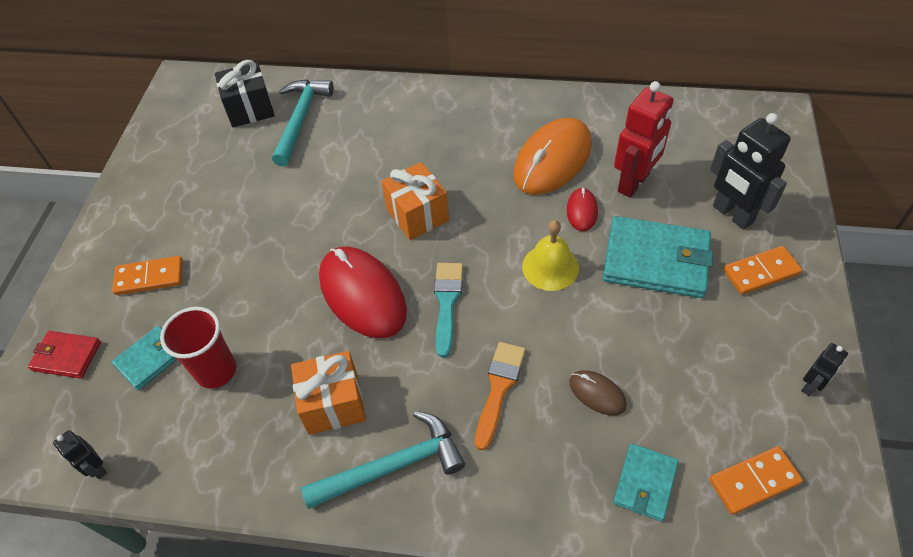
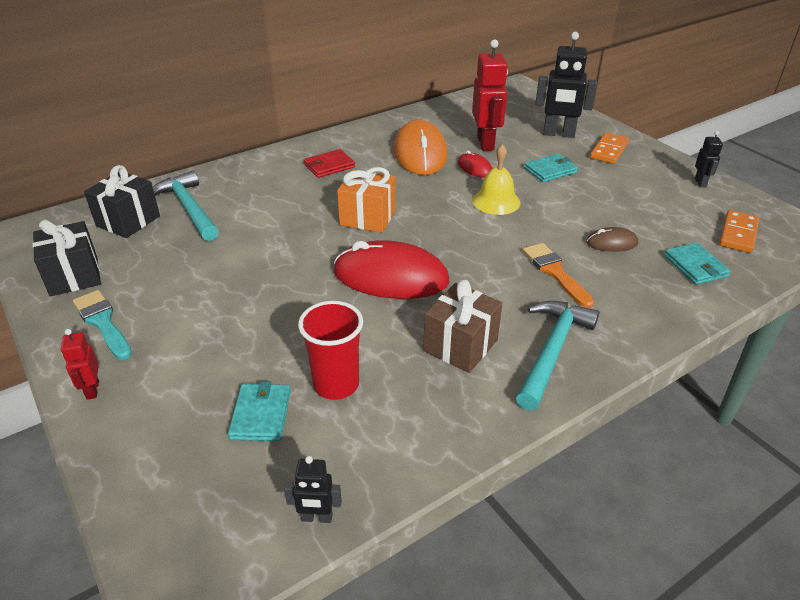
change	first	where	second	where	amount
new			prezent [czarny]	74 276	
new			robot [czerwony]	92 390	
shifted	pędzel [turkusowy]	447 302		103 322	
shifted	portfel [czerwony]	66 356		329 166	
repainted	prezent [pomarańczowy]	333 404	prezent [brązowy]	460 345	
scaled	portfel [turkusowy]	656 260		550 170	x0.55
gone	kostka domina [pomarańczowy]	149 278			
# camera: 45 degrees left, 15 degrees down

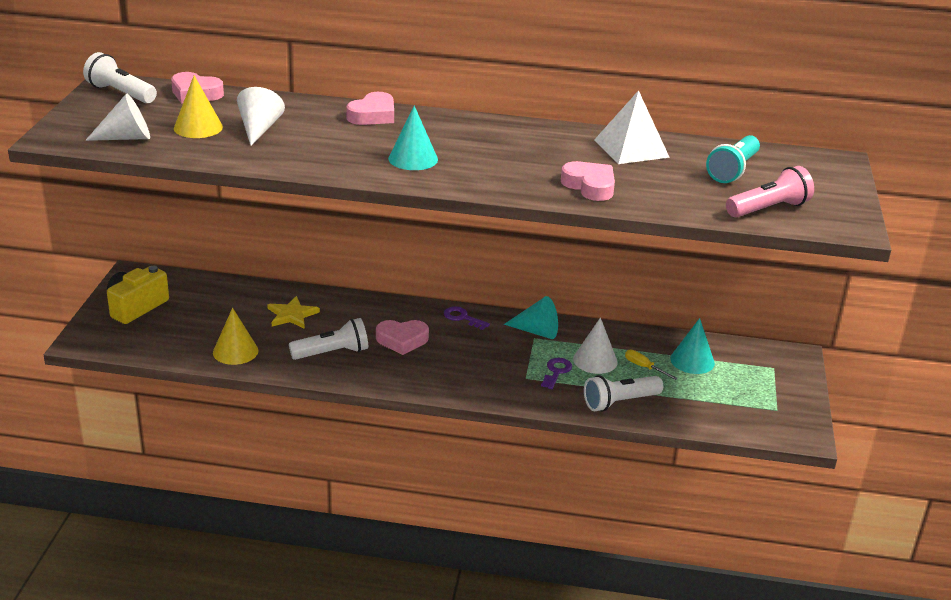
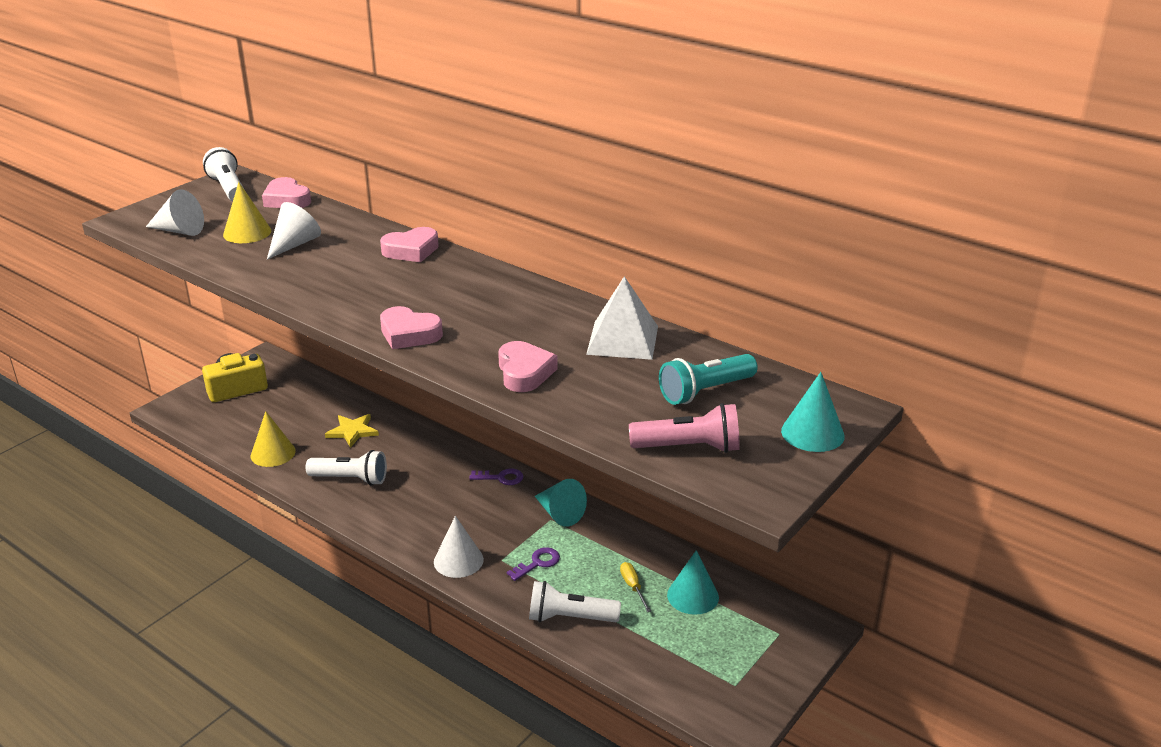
change	first	where	second	where	amount
shifted	serce [różowy]	402 340		409 334	
shifted	stożek [biały]	595 360		458 560	
rotated	klucz [fioletowy]	462 318		501 478	120 degrees clockwise
shifted	stożek [turkusowy]	413 159		812 433	
# camera: 30 degrees right, 0 degrees up

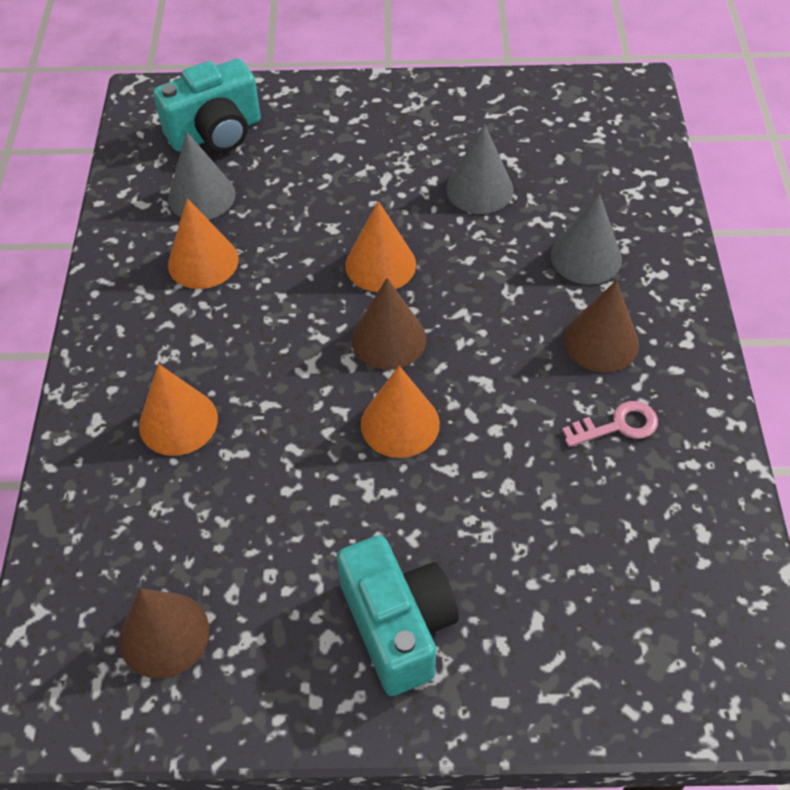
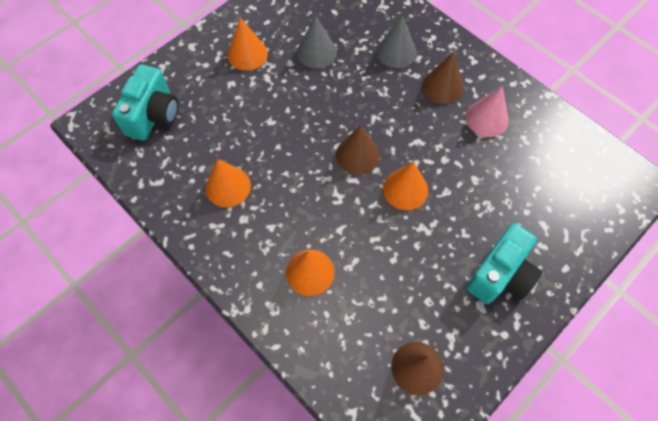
change	first	where	second	where	amount
shifted	stożek [pomarańczowy]	380 264		247 54	
swapped	klucz [różowy]	617 425	stożek [różowy]	487 118	
rotated	aparat fotograficzny [turkusowy]	398 626		500 275	105 degrees clockwise
gone	stożek [szary]	201 196			
# camera: 45 degrees left, 10 degrees up

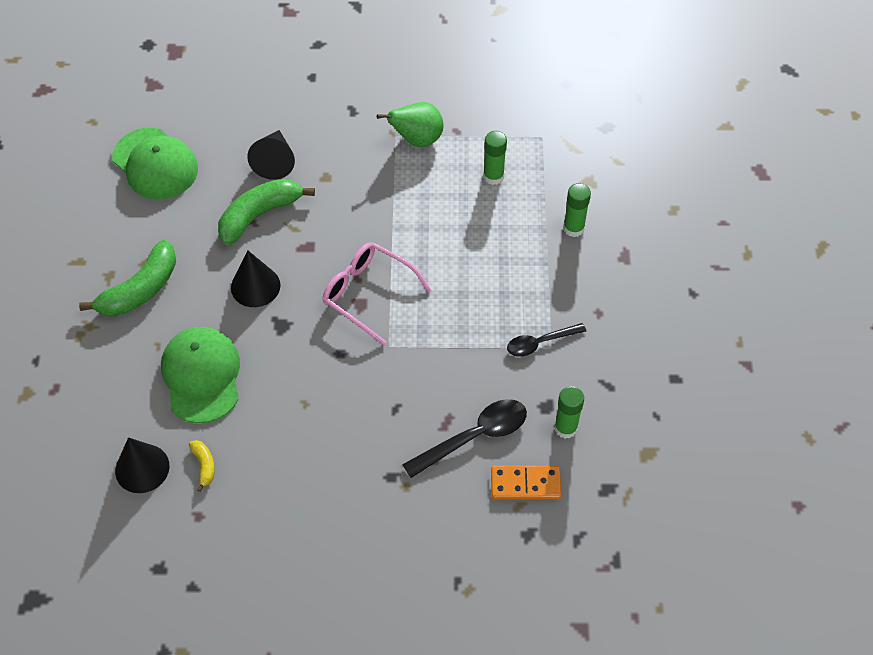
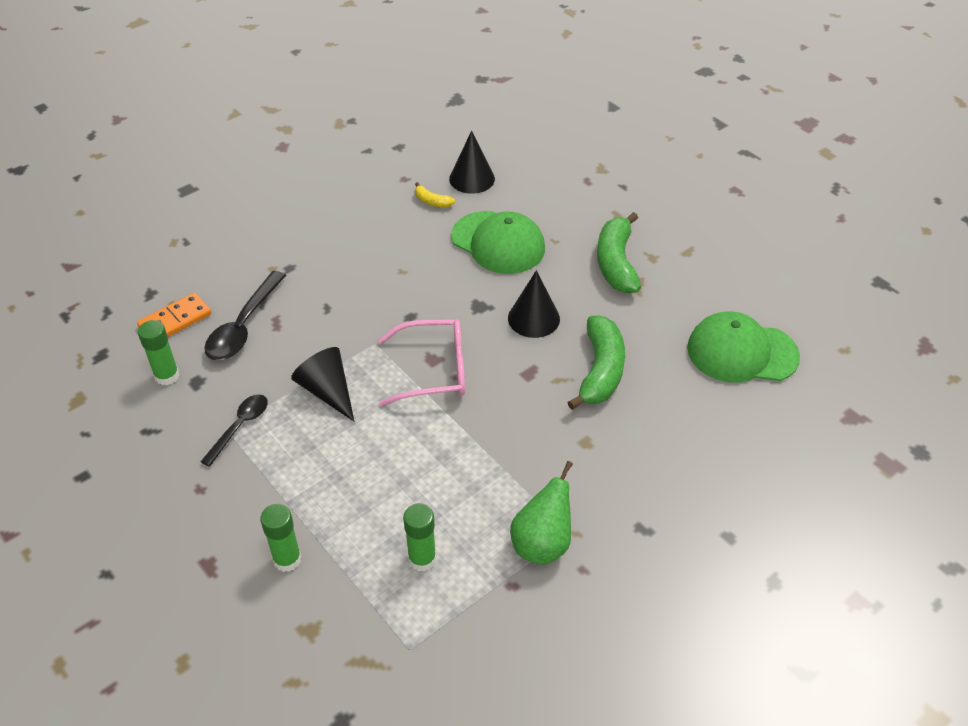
change	first	where	second	where	amount
shifted	stożek [czarny]	275 161		327 391	
# camera: 140 degrees right, 10 degrees down

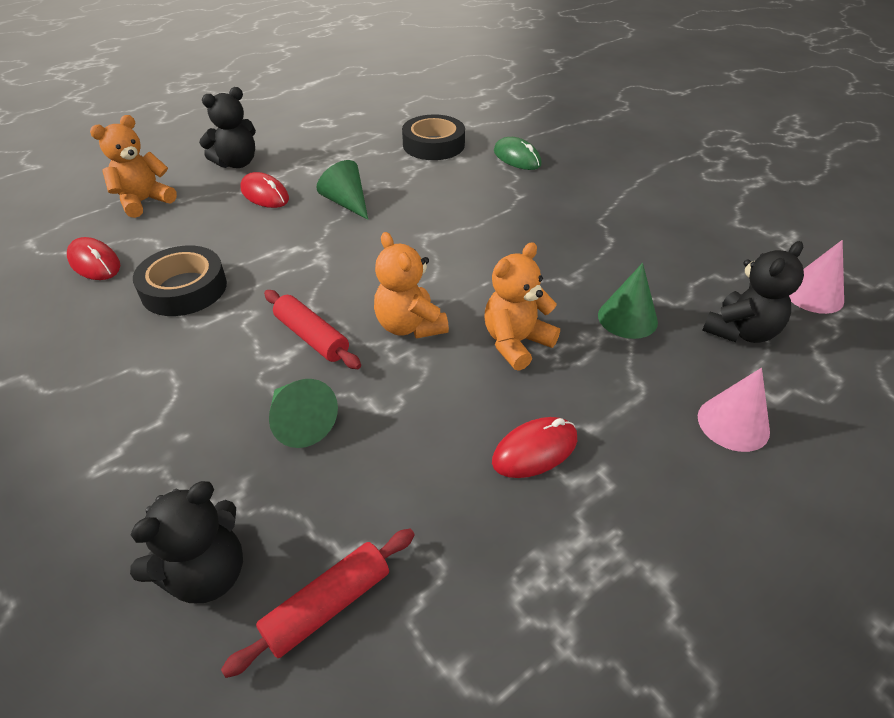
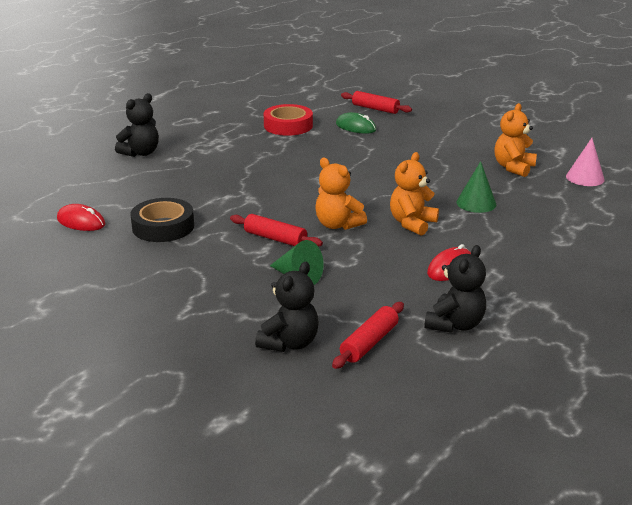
change	first	where	second	where	amount
repainted	taśma klejąca [czarny]	433 145	taśma klejąca [czerwony]	288 126	
new			wałek do ciasta [czerwony]	375 109	
shifted	miś [czarny]	741 331		455 324	
shifted	miś [pomarańczowy]	144 201		513 167	
gone	myszka [czerwony]	265 194			
gone	stożek [zielony]	346 203			
gone	stożek [różowy]	733 423			
# camera: 15 degrees left, 15 degrees down

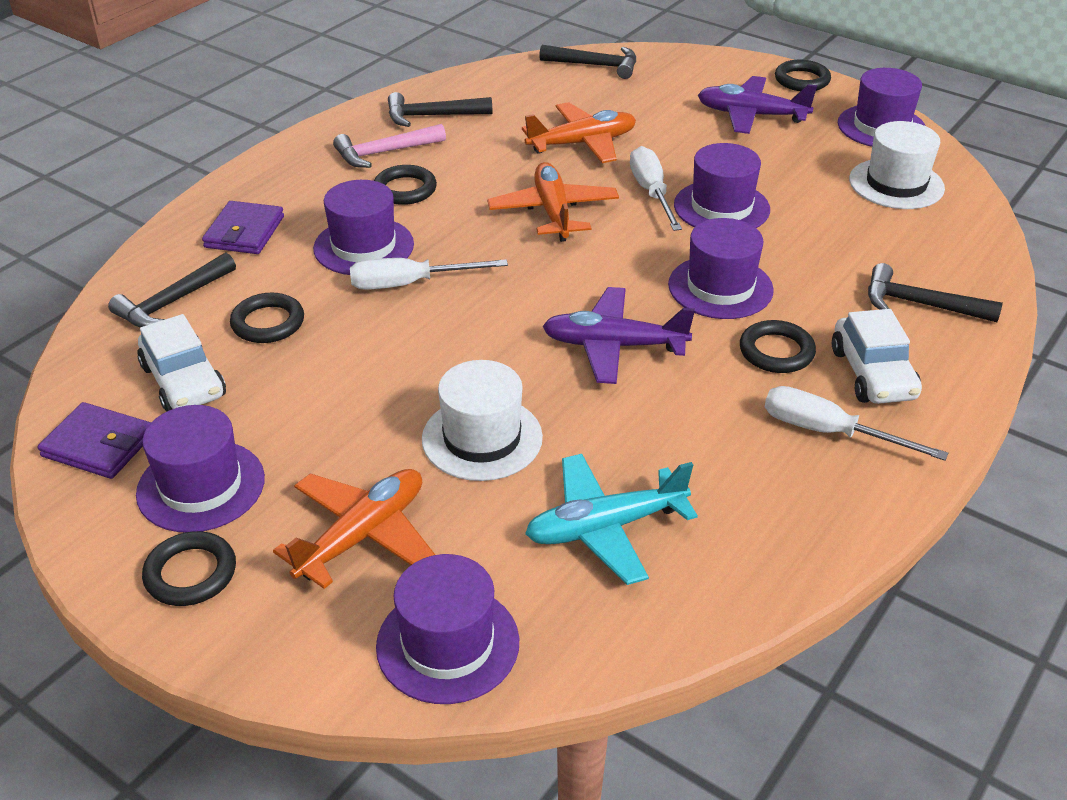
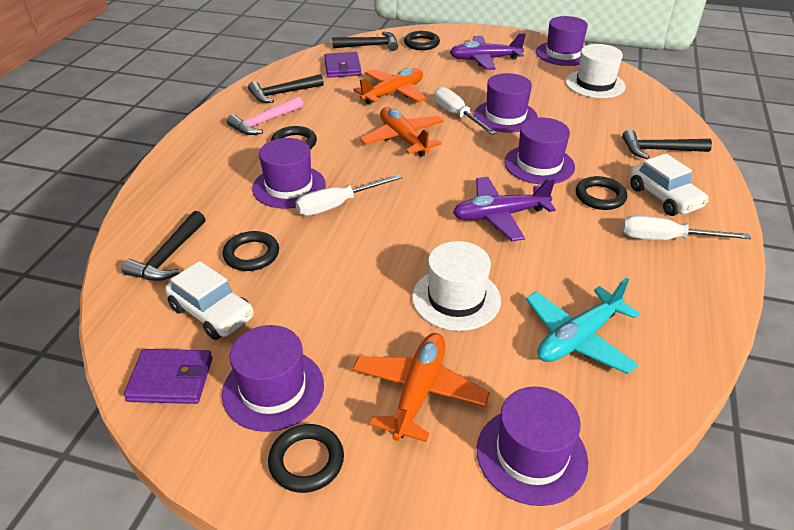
change	first	where	second	where	amount
shifted	portfel [fioletowy]	244 232		342 67	
shifted	pierścień [czarny]	802 80		421 43	
# camera: 20 degrees left, 0 degrees up

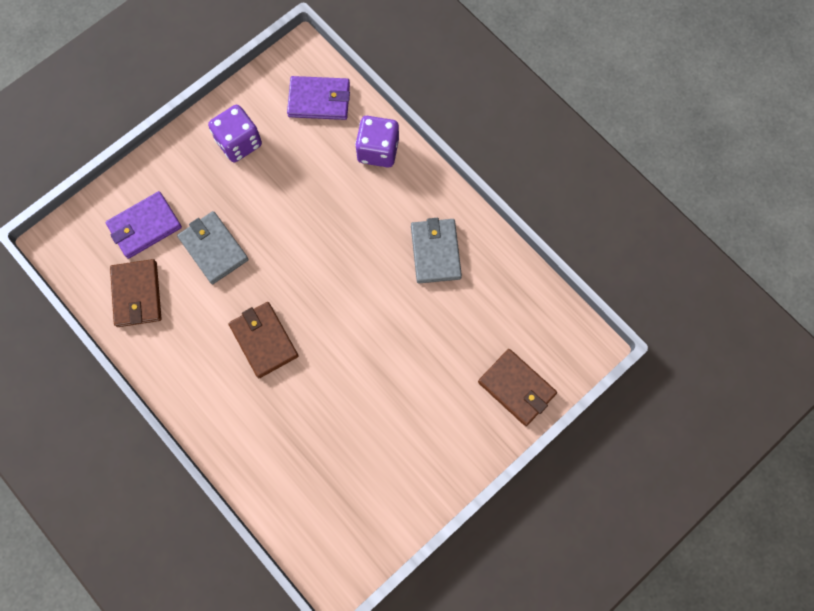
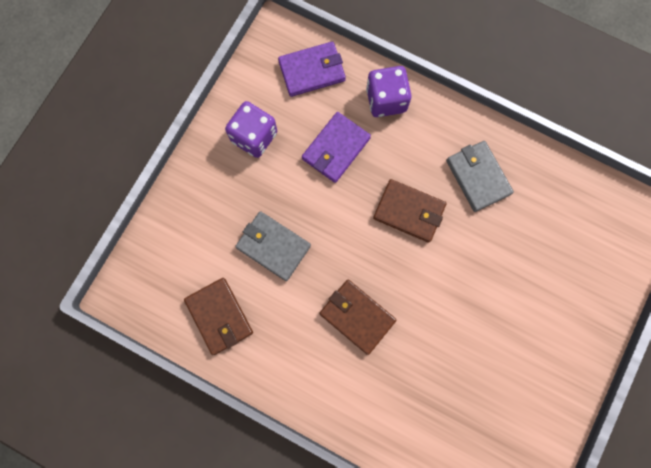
change	first	where	second	where	amount
shifted	portfel [fioletowy]	145 226		336 148	
shifted	portfel [brązowy]	516 388		409 211	
# camera: 20 degrees left, 5 degrees up

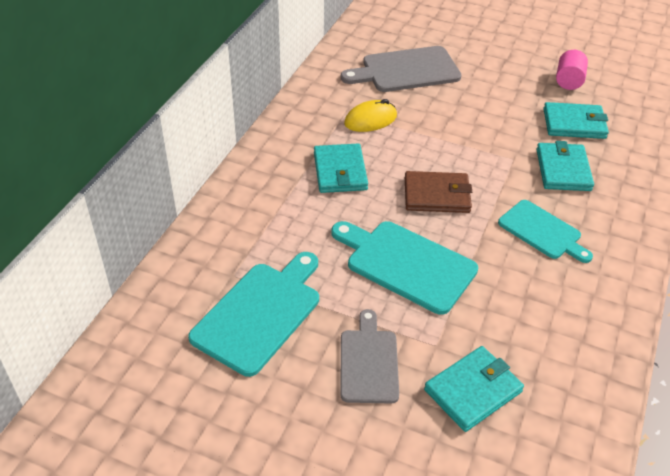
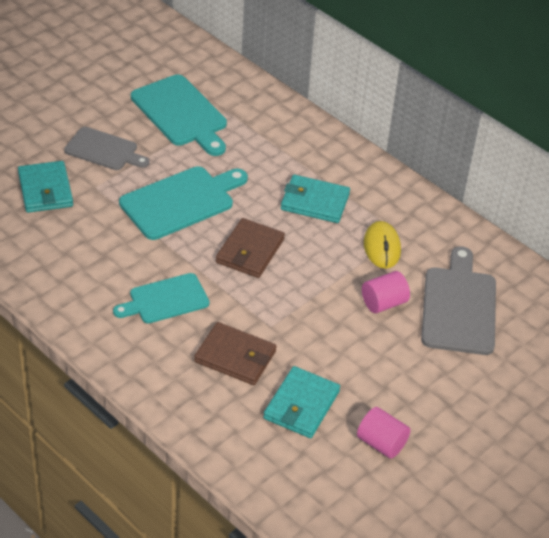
change	first	where	second	where	amount
repainted	portfel [turkusowy]	563 170	portfel [brązowy]	235 357	
new			walec [różowy]	383 303	
# camera: 110 degrees right, 0 degrees up

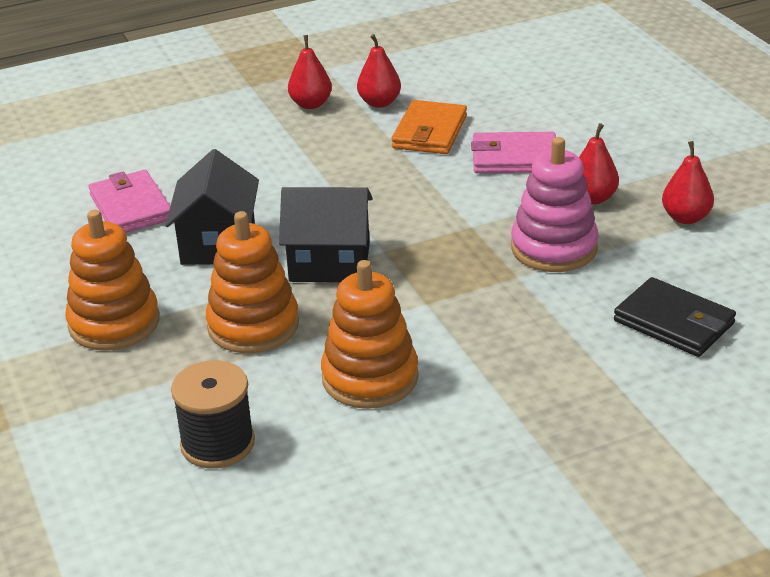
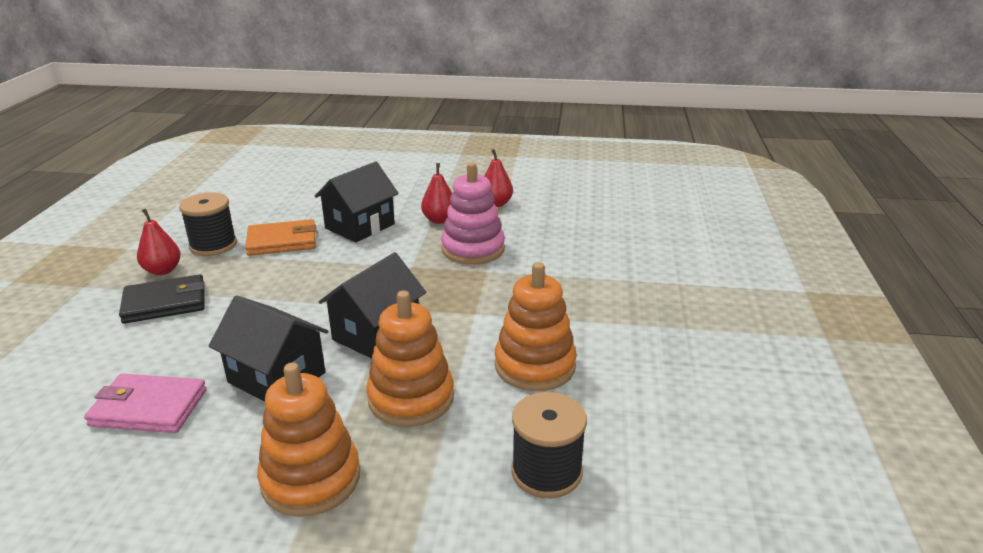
change	first	where	second	where	amount
shifted	portfel [czarny]	674 322		165 303	
swapped	gruszka [czerwony]	379 102	szpulka [czarny]	213 245	
rotated	portfel [pomarańczowy]	429 132		282 241	60 degrees counterclockwise
swapped	portfel [różowy]	514 158	domek [czarny]	360 226	
# camera: 60 degrees left, 5 degrees down

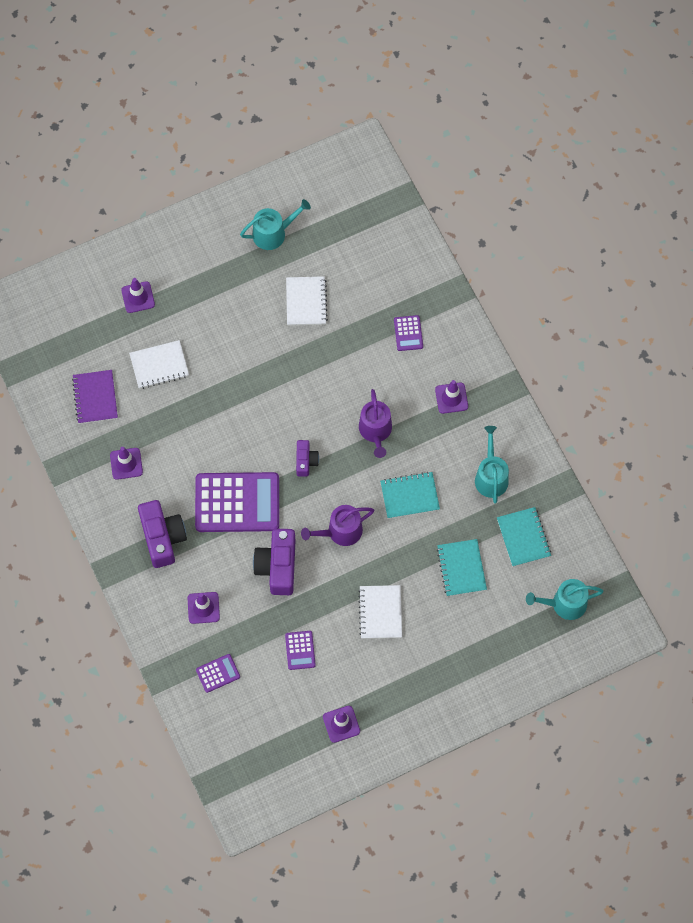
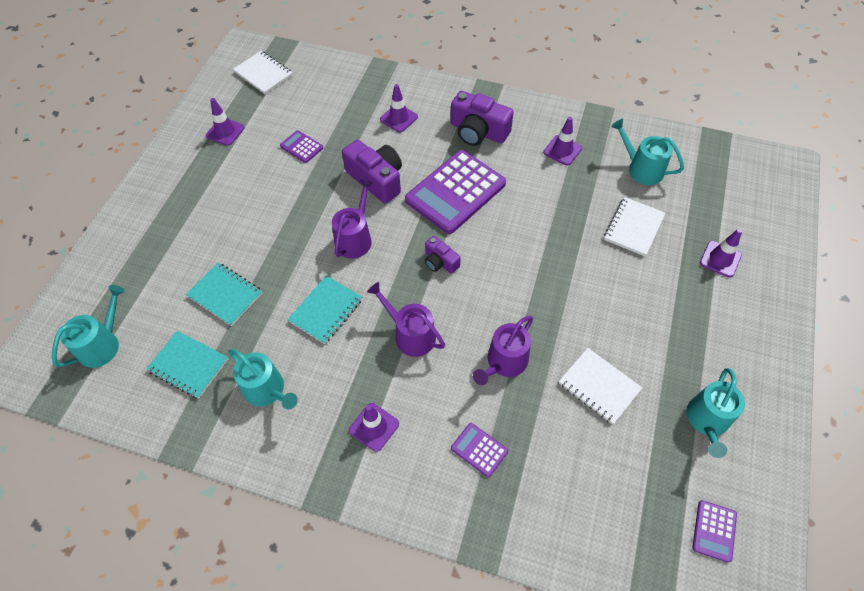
change	first	where	second	where	amount
shifted	zeszyt [biały]	380 612		263 74	
new			konewka [fioletowy]	504 362	
swapped	zeszyt [fioletowy]	95 398	konewka [turkusowy]	641 169	
shifted	kalkulator [fioletowy]	218 673		714 531	
# camera: 135 degrees right, 10 degrees down

